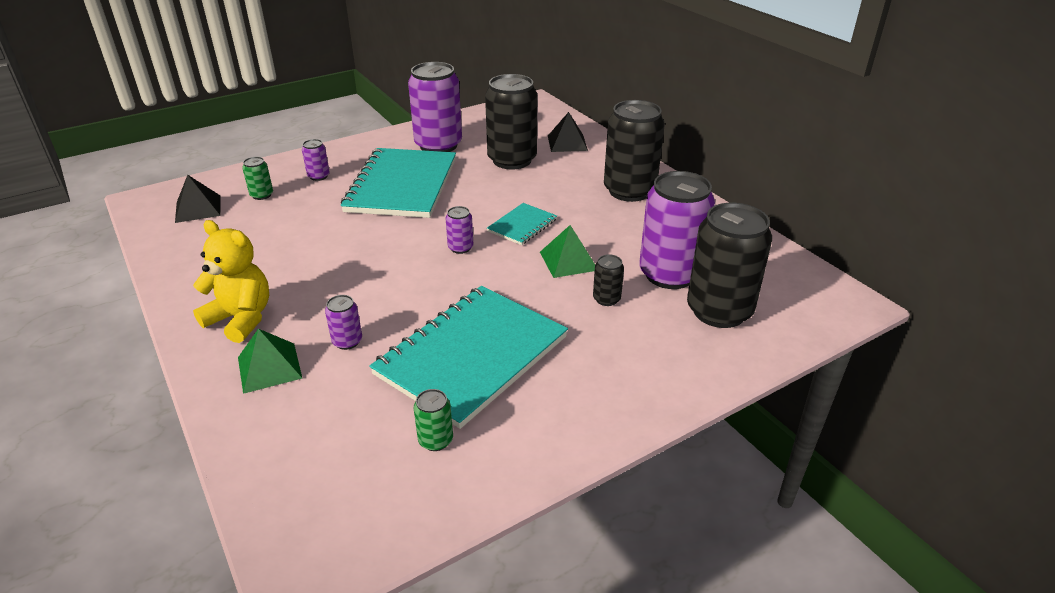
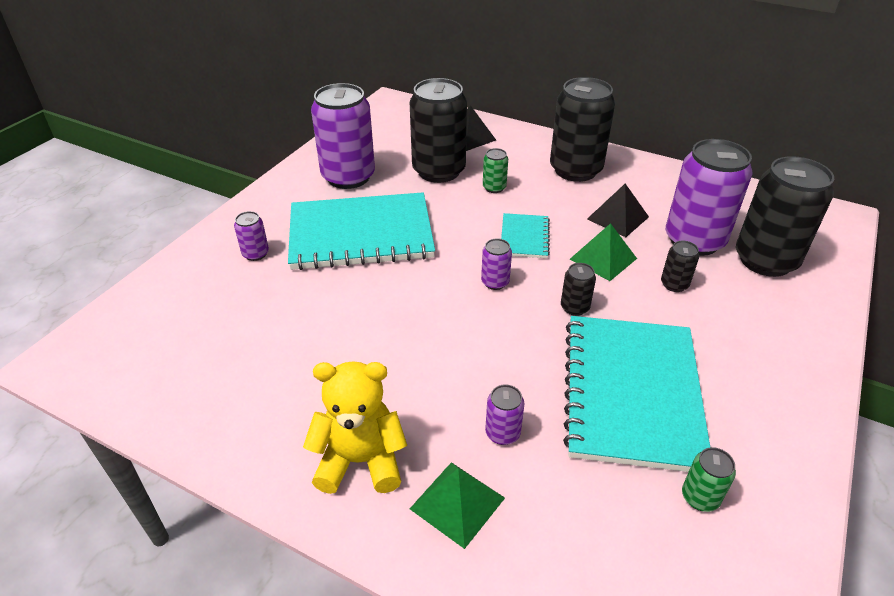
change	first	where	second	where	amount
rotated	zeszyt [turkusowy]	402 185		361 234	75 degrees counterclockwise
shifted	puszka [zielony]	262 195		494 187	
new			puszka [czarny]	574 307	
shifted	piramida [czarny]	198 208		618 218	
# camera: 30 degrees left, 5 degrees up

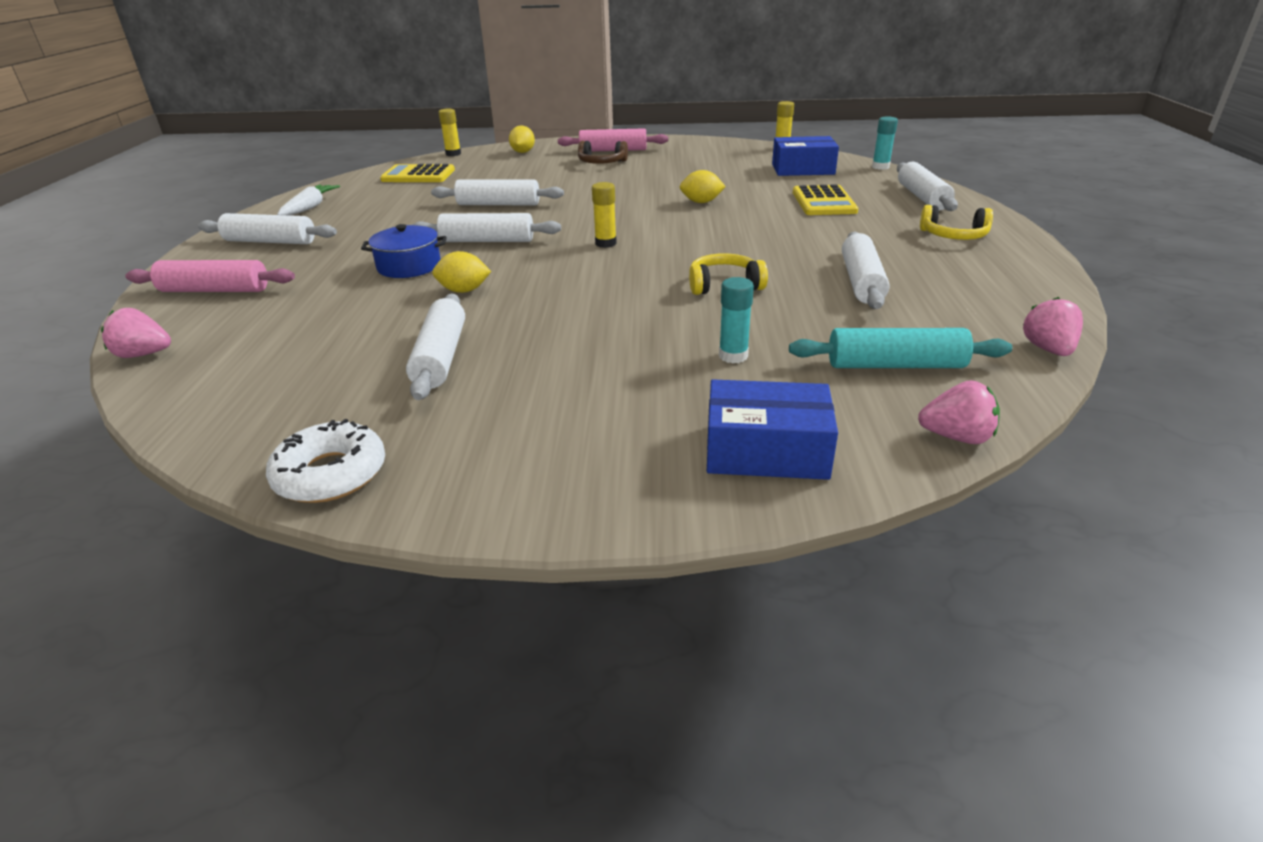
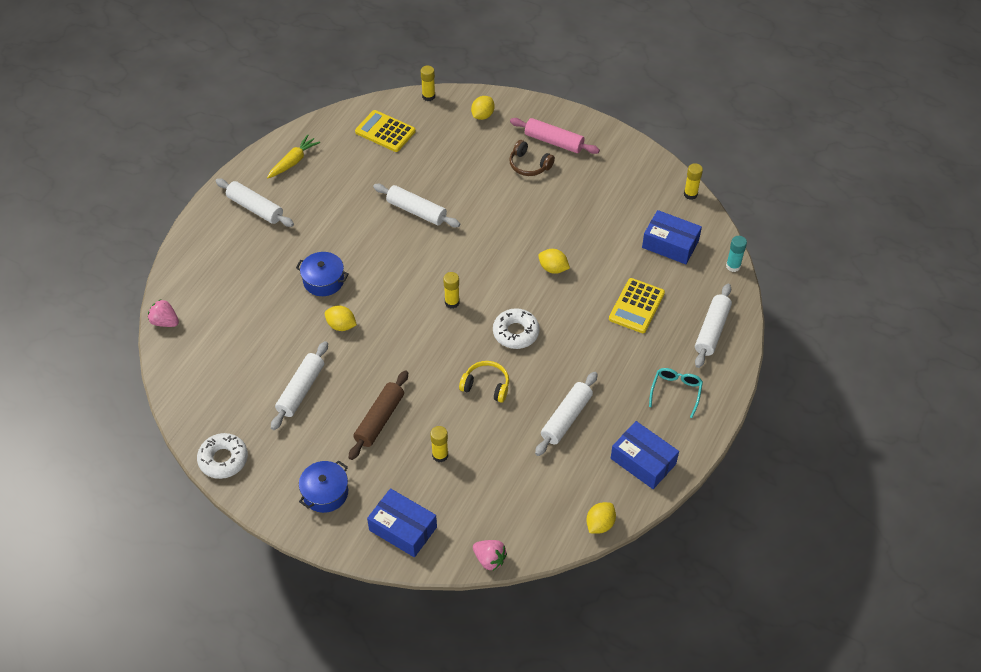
change	first	where	second	where	amount
repainted	marchewka [biały]	310 207	marchewka [żółty]	293 161	
new			garnek [niebieski]	325 493	
new			wałek do ciasta [brązowy]	379 419	
repainted	klej w sztyfcie [turkusowy]	733 356	klej w sztyfcie [żółty]	440 455	
new			donut [biały]	516 332	
swapped	truskawka [różowy]	1048 349	cytryna [żółty]	600 524	
new			pudełko [niebieski]	643 461	
swapped	słuchawki [żółty]	953 236	okulary [turkusowy]	676 392	
gone	wałek do ciasta [różowy]	215 290			
gone	wałek do ciasta [biały]	487 241			
gone	wałek do ciasta [turkusowy]	895 365			
# camera: 25 degrees right, 20 degrees up

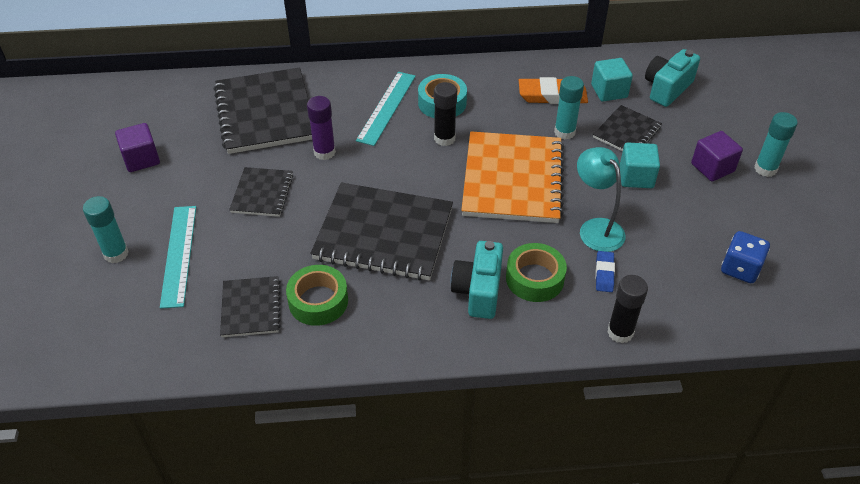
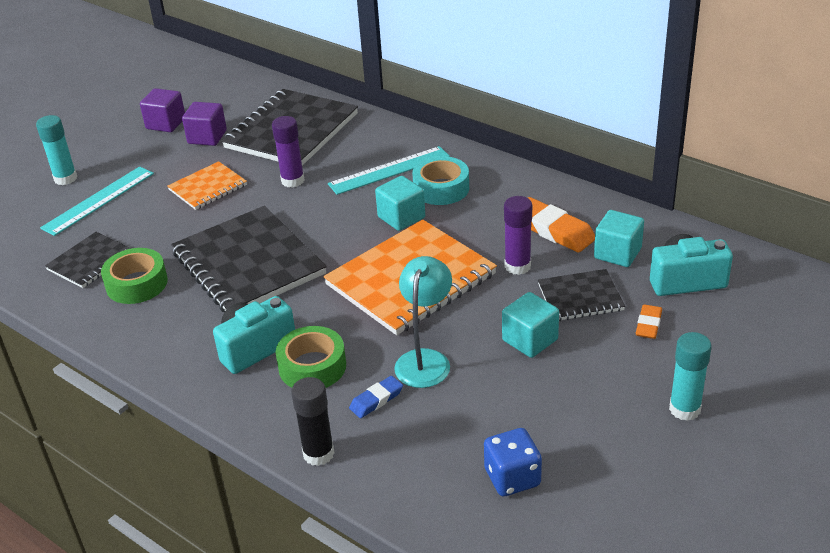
change	first	where	second	where	amount
repainted	zeszyt [czarny]	262 193	zeszyt [pomarańczowy]	208 187	
shifted	sześcian [fioletowy]	712 167		207 137	
swapped	klej w sztyfcie [czarny]	444 138	sześcian [turkusowy]	401 217	
repainted	klej w sztyfcie [turkusowy]	564 132	klej w sztyfcie [fioletowy]	517 266	
new			gumka do mazania [pomarańczowy]	648 325	
# camera: 45 degrees right, 10 degrees down

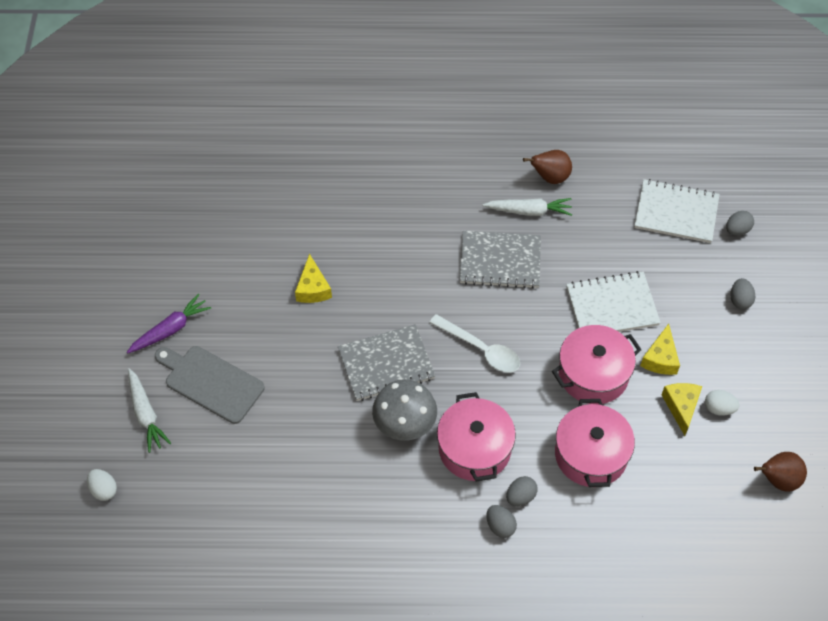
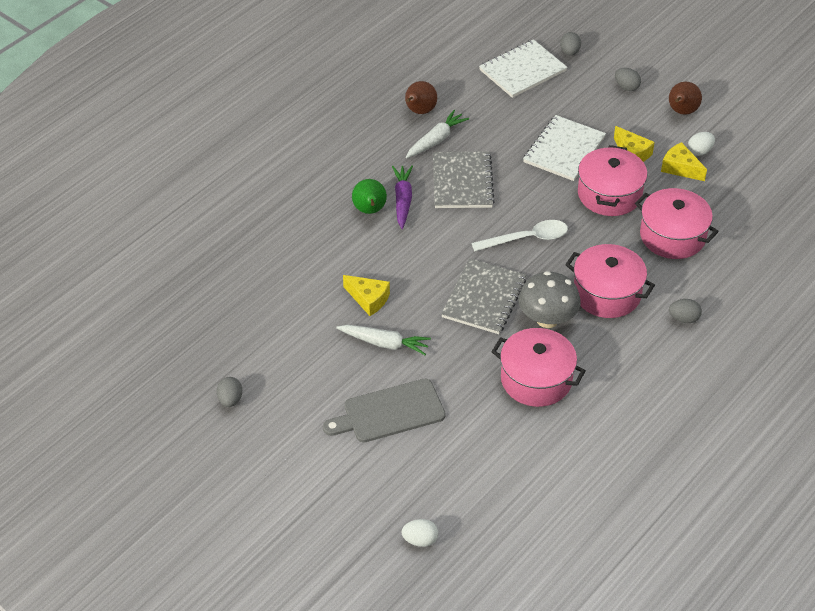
change	first	where	second	where	amount
shifted	jajko [szary]	520 496		230 400	
shifted	marchewka [biały]	146 414		384 343	
new			gruszka [zielony]	370 210	
shifted	marchewka [fioletowy]	170 329		402 200	
rotated	zeszyt [szary]	500 261		462 182	45 degrees counterclockwise
new			garnek [różowy]	536 379	
shifted	gruszka [brązowy]	778 480		681 112	
# camera: 50 degrees left, 10 degrees down

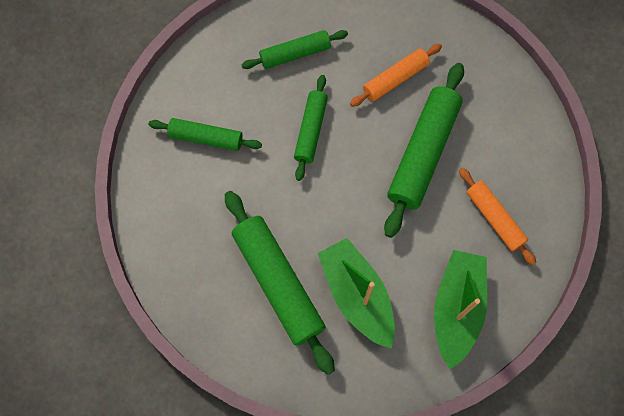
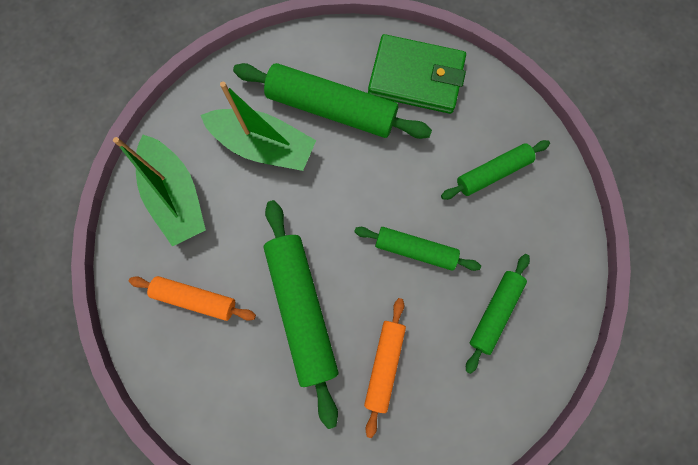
change	first	where	second	where	amount
rotated	wałek do ciasta [zielony]	310 130		415 250	45 degrees counterclockwise
new			portfel [zielony]	416 78	
# camera: 140 degrees right, 5 degrees up

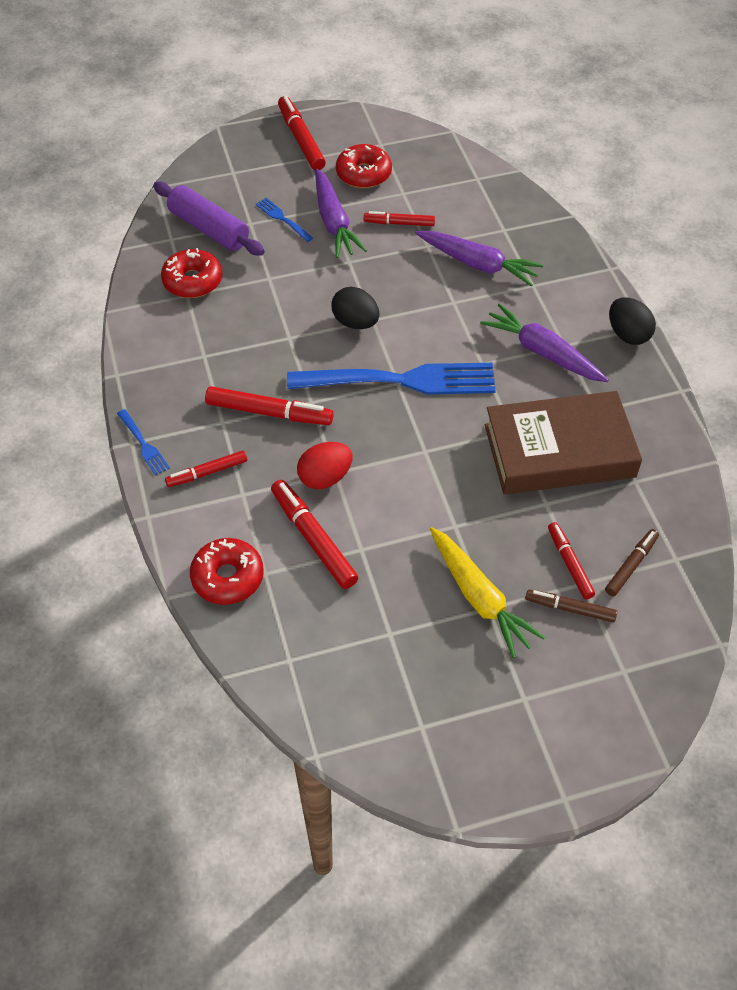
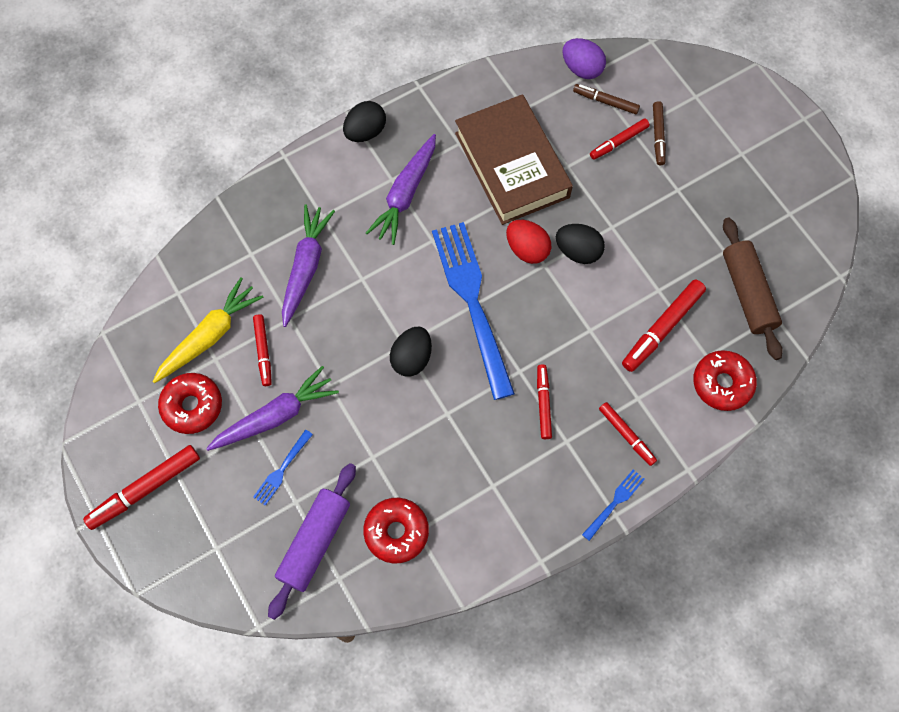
change	first	where	second	where	amount
shifted	marchewka [żółty]	479 597		209 336	
shifted	jajko [czerwony]	325 477		527 249	
scaled	flamaster [czerwony]	269 412		543 403	x0.63
new			jajko [czarny]	578 251	
new			jajko [fioletowy]	582 69	
new			wałek do ciasta [brązowy]	747 293	
# camera: 105 degrees left, 15 degrees up

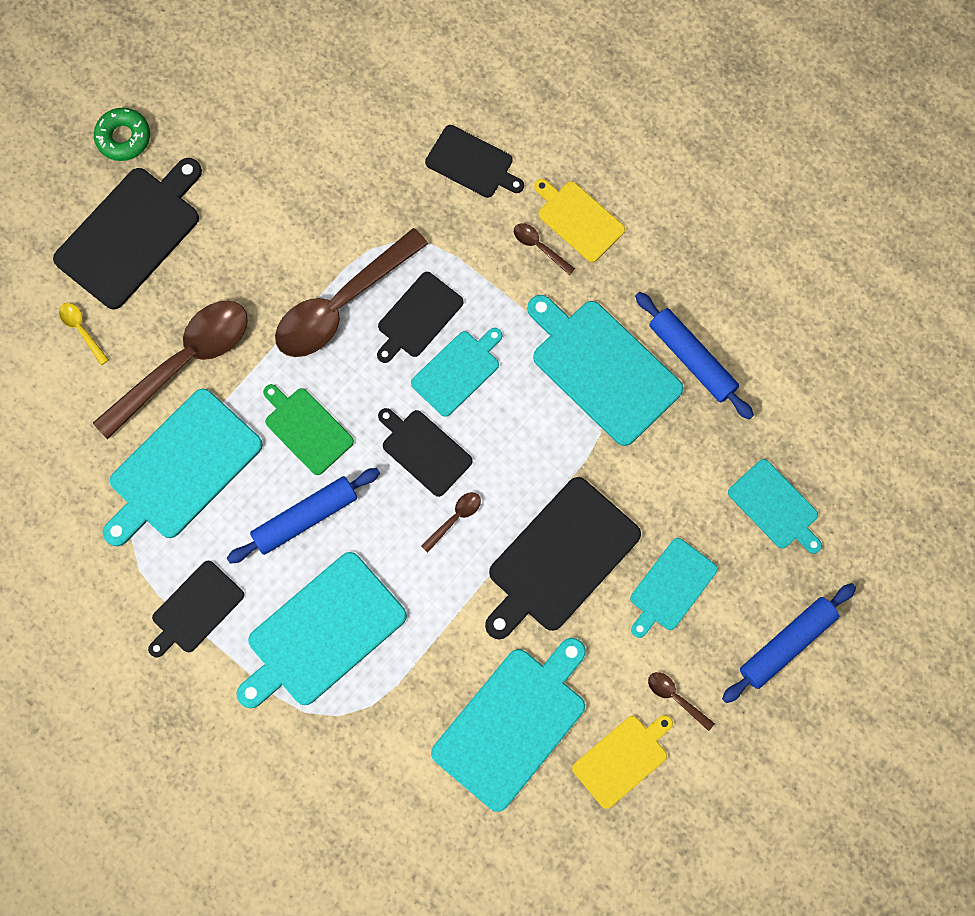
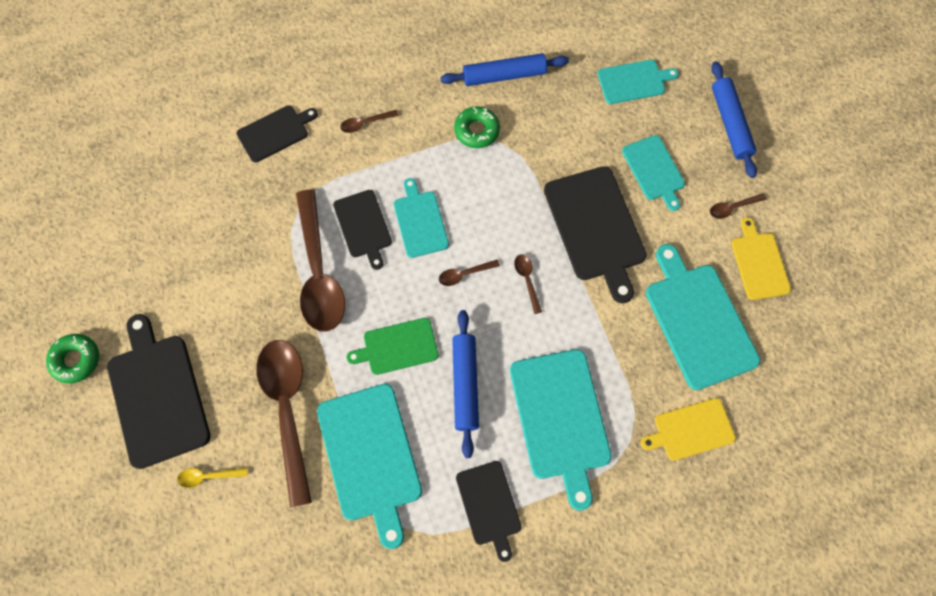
change	first	where	second	where	amount
swapped	deska do krojenia [czarny]	424 450	łyżka [brązowy]	464 274	
swapped	deska do krojenia [turkusowy]	602 368	donut [zielony]	477 131	
shifted	deska do krojenia [żółty]	578 219		691 430	
# camera: 60 degrees left, 5 degrees down

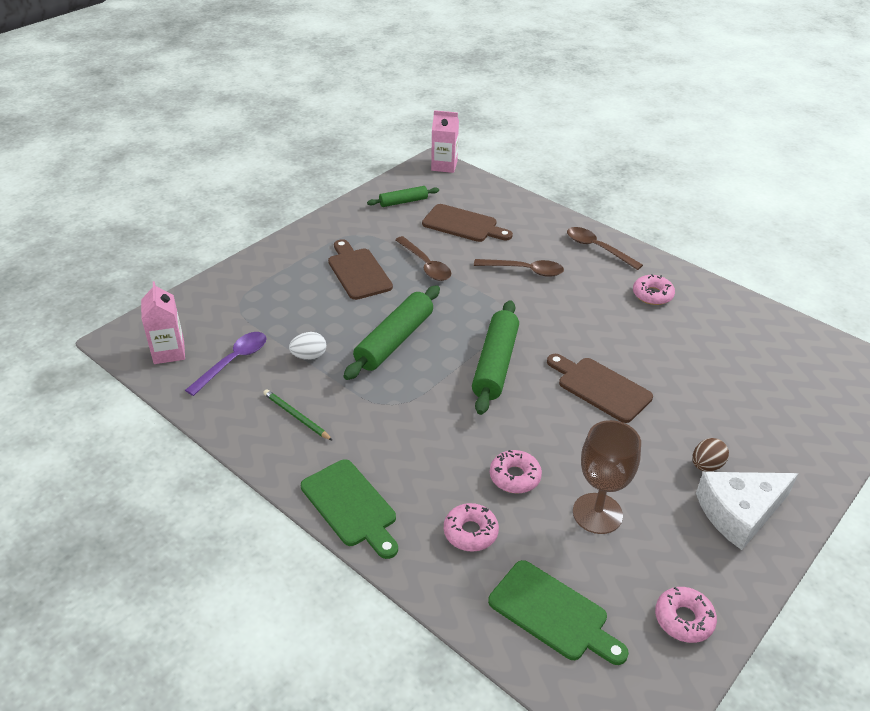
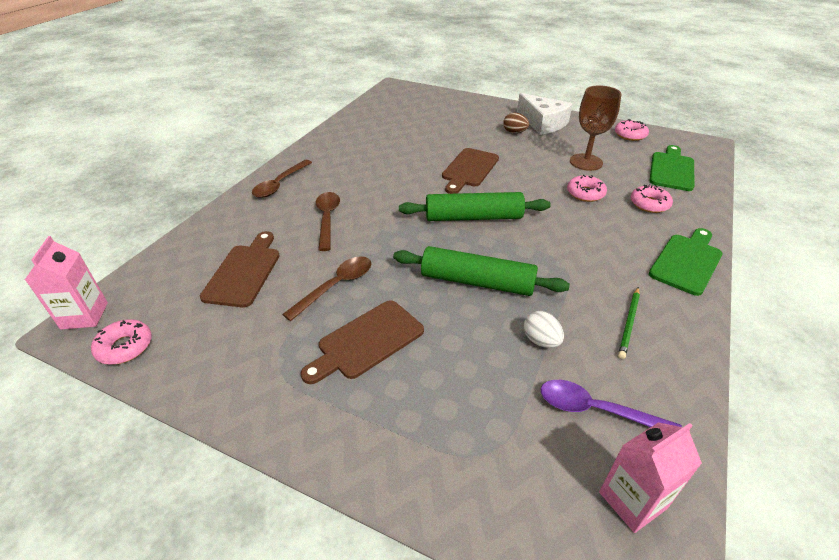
change	first	where	second	where	amount
shifted	donut [różowy]	652 295		125 347	
gone	wałek do ciasta [zielony]	403 202			
# camera: 105 degrees left, 0 degrees up

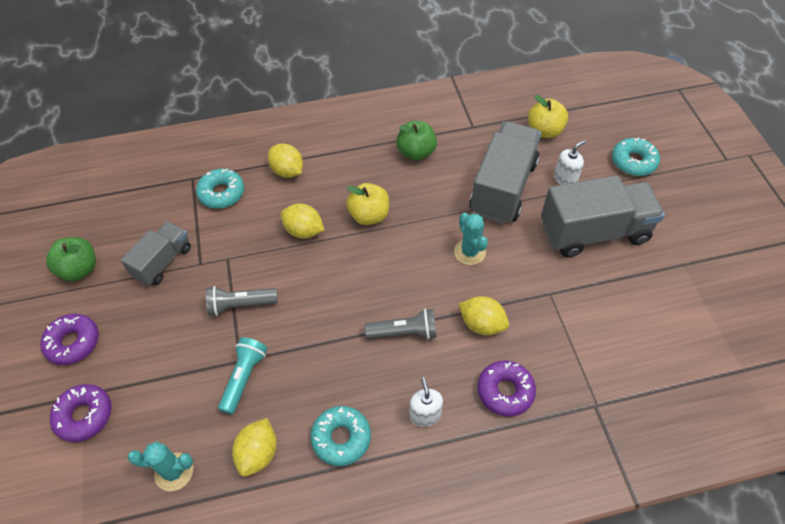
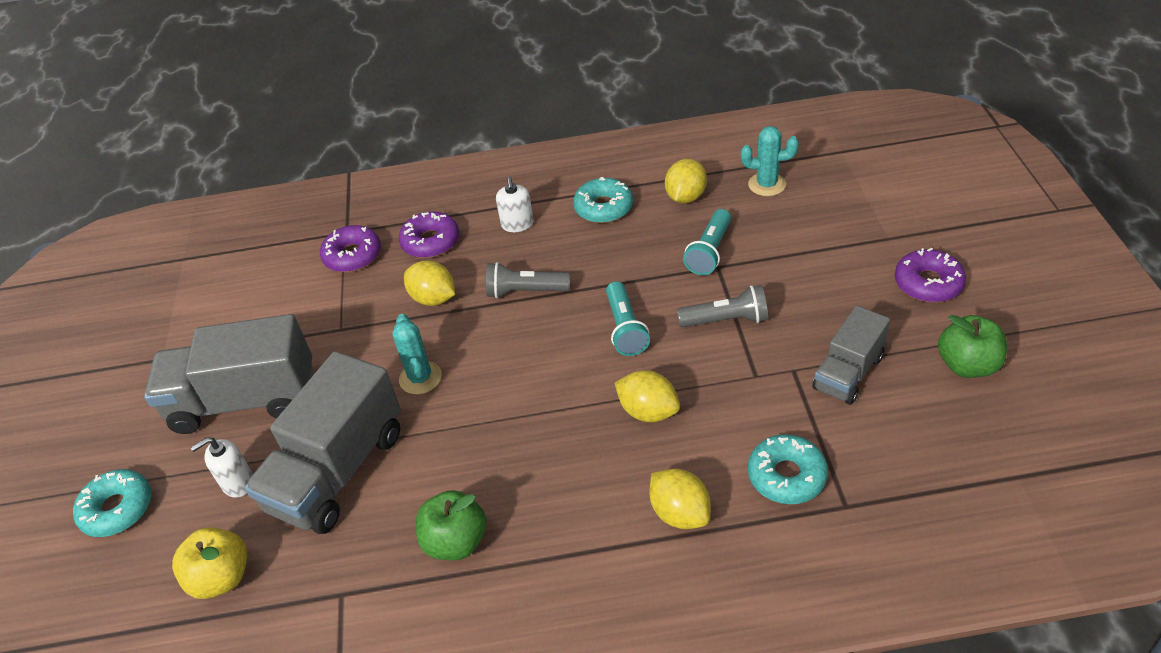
change	first	where	second	where	amount
shifted	donut [fioletowy]	84 415		352 255	
new			latarka [turkusowy]	625 329	
gone	jabłko [żółty]	369 215			
# camera: 170 degrees left, 10 degrees down

